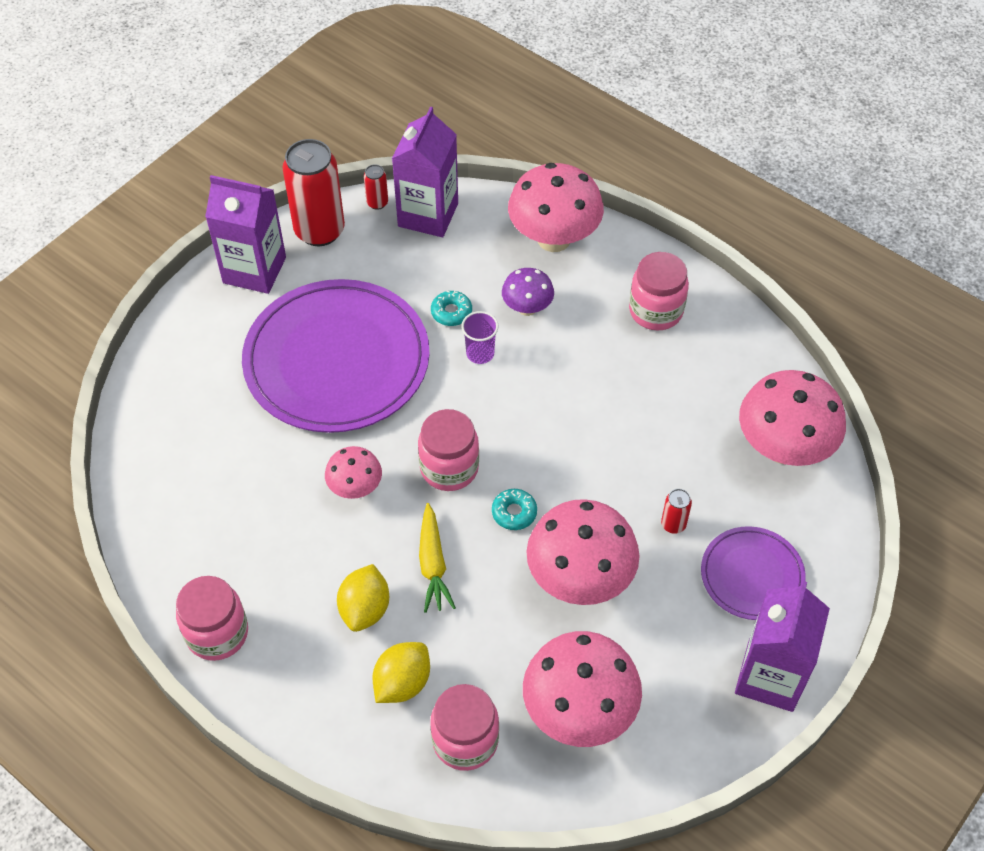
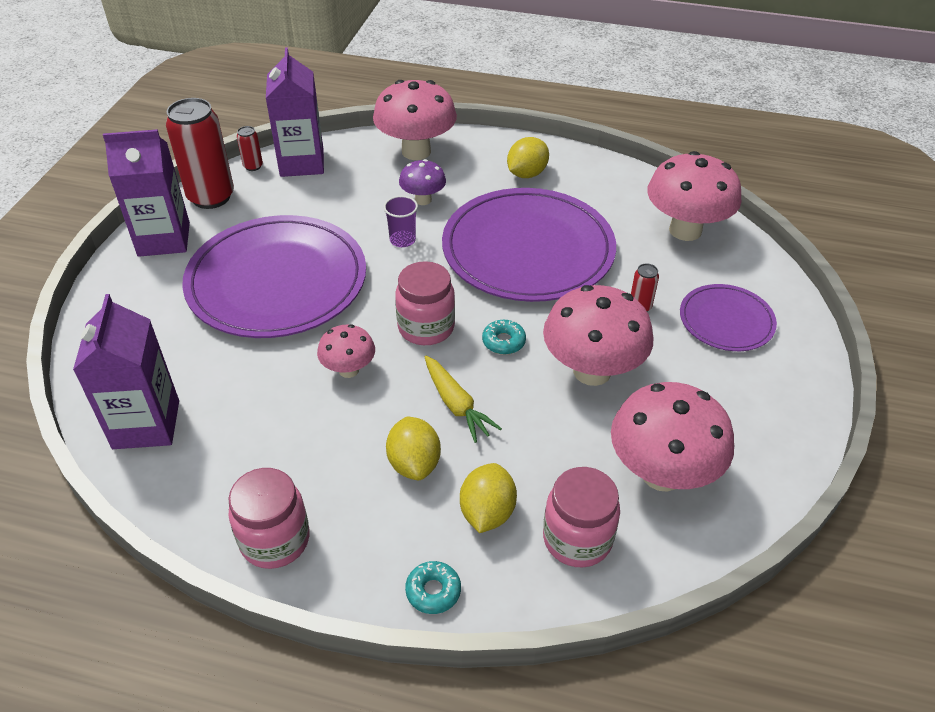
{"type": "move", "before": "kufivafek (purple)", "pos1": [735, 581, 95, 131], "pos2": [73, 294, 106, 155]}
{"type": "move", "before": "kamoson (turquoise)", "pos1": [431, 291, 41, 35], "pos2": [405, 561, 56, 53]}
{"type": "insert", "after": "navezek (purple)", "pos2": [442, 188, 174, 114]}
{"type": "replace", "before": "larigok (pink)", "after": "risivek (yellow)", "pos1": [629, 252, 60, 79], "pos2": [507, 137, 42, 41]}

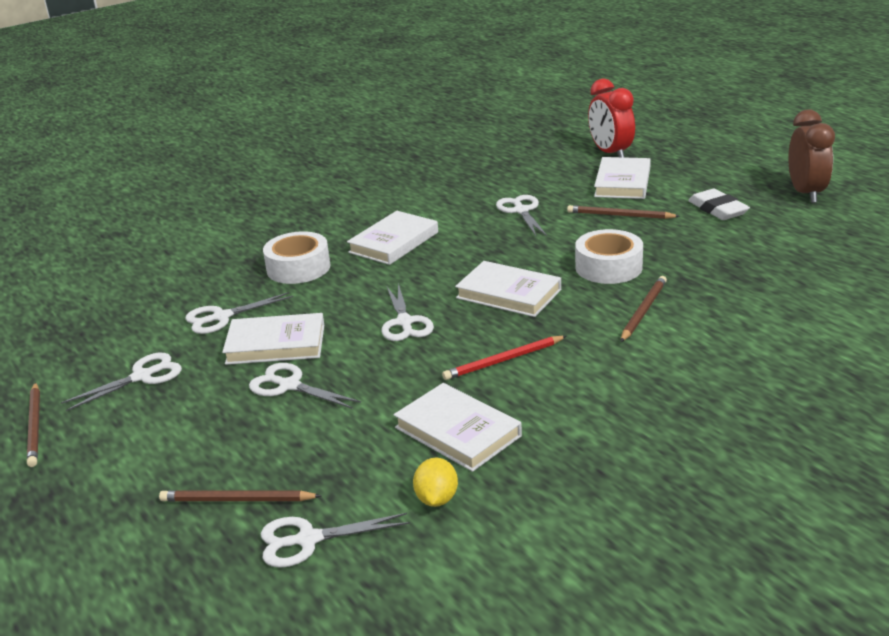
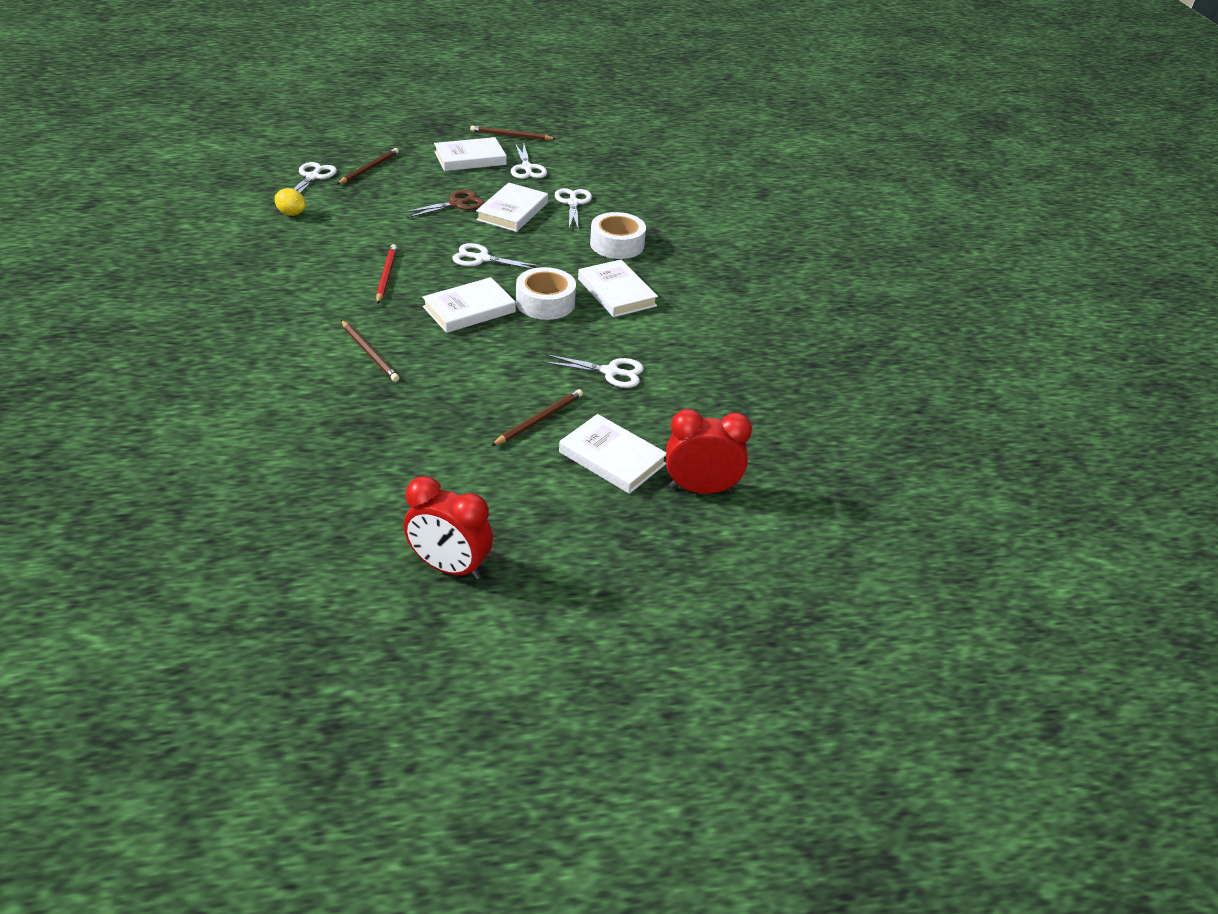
{"type": "recolor", "before": "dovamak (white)", "after": "dovamak (brown)", "pos1": [249, 363, 112, 46], "pos2": [403, 190, 81, 28]}
{"type": "recolor", "before": "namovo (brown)", "after": "namovo (red)", "pos1": [788, 110, 47, 93], "pos2": [403, 476, 90, 104]}
{"type": "move", "before": "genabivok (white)", "pos1": [394, 383, 128, 89], "pos2": [434, 137, 73, 34]}
{"type": "move", "before": "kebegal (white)", "pos1": [575, 229, 68, 55], "pos2": [516, 267, 60, 53]}
{"type": "delete", "before": "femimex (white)", "pos1": [688, 188, 62, 32]}

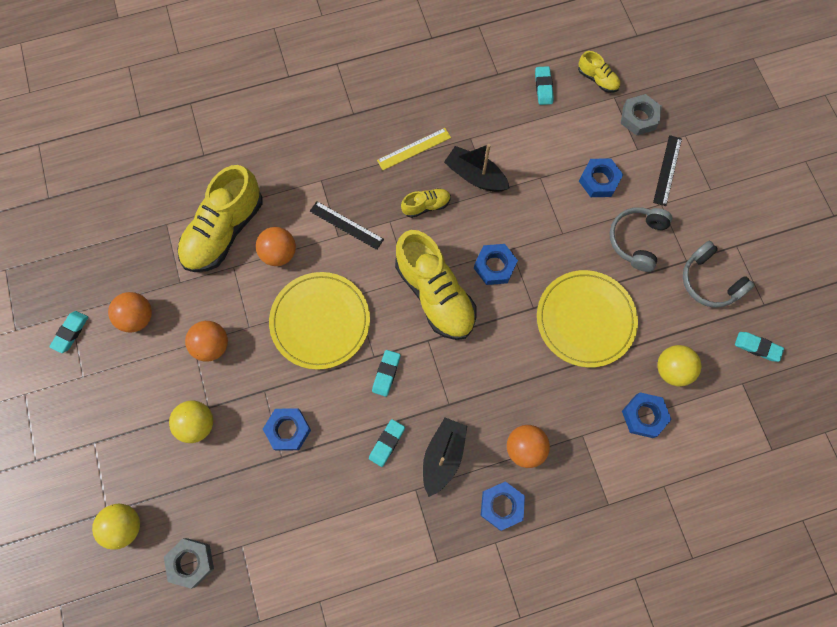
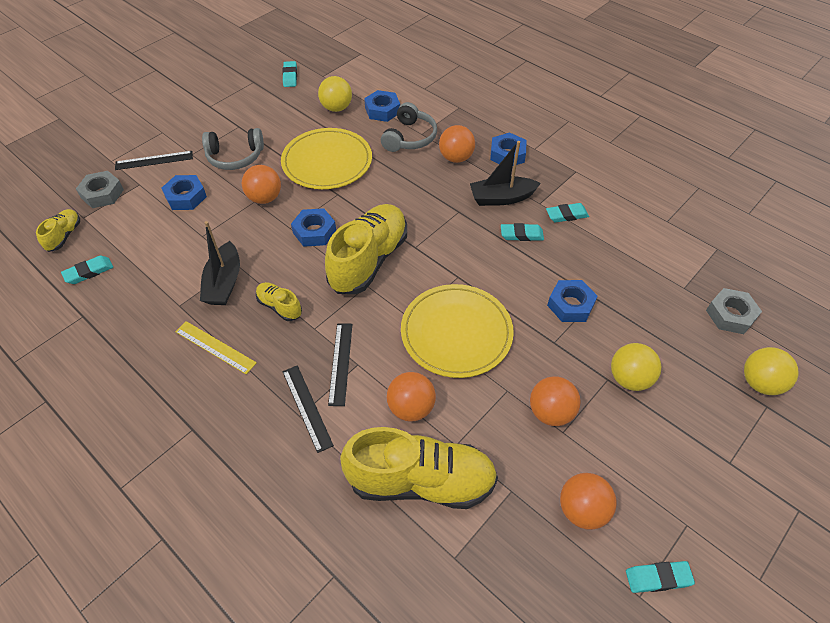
{"type": "insert", "after": "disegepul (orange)", "pos2": [242, 165, 39, 39]}
{"type": "insert", "after": "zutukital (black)", "pos2": [282, 365, 52, 88]}
{"type": "move", "before": "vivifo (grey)", "pos1": [683, 241, 71, 67], "pos2": [381, 102, 56, 50]}
{"type": "move", "before": "femimex (turquoise)", "pos1": [372, 350, 28, 47], "pos2": [546, 203, 43, 20]}

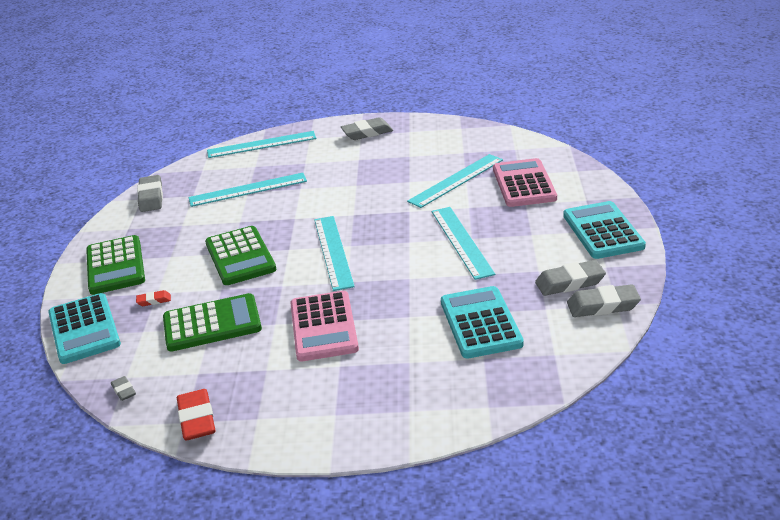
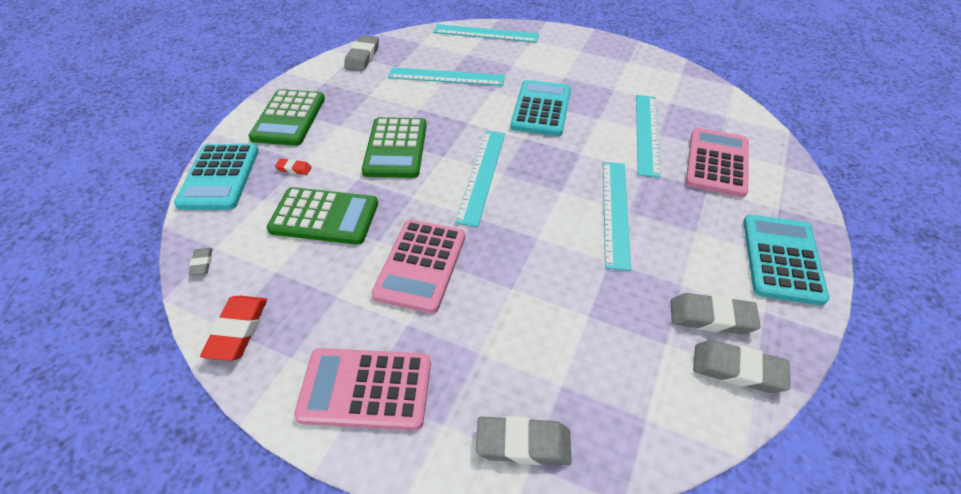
{"type": "insert", "after": "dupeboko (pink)", "pos2": [294, 348, 137, 82]}
{"type": "move", "before": "femimex (grey)", "pos1": [341, 117, 52, 23], "pos2": [476, 416, 95, 49]}
{"type": "move", "before": "dupeboko (turquoise)", "pos1": [441, 286, 83, 73], "pos2": [510, 80, 61, 56]}
{"type": "rotate", "before": "zutukital (turquoise)", "pos1": [407, 154, 96, 54], "pos2": [636, 95, 24, 83], "turn": -60}

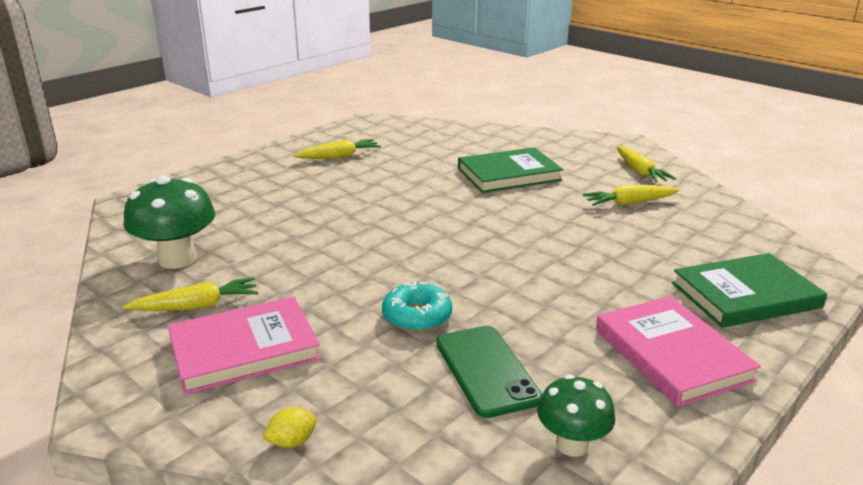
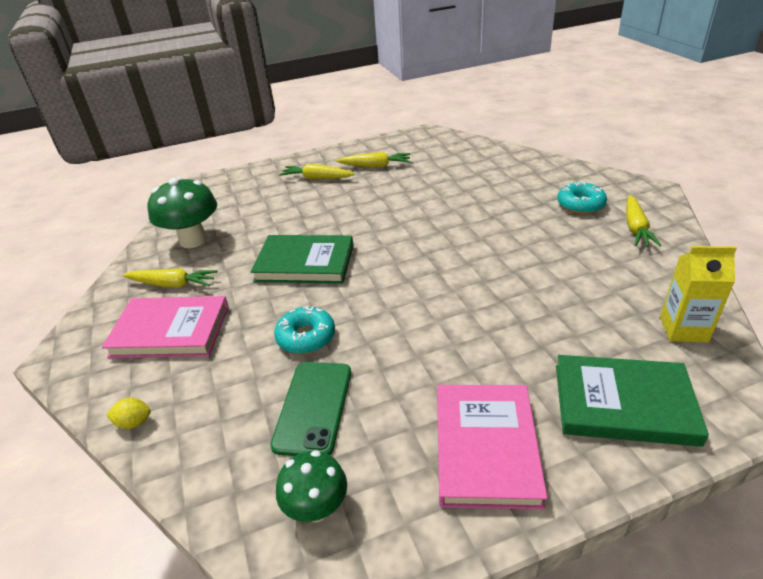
{"type": "move", "before": "genabivok (green)", "pos1": [458, 147, 105, 46], "pos2": [251, 235, 102, 49]}
{"type": "move", "before": "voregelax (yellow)", "pos1": [583, 185, 96, 21], "pos2": [279, 164, 76, 15]}
{"type": "insert", "after": "kamoson (turquoise)", "pos2": [557, 181, 50, 33]}
{"type": "insert", "after": "kufivafek (yellow)", "pos2": [660, 246, 77, 96]}

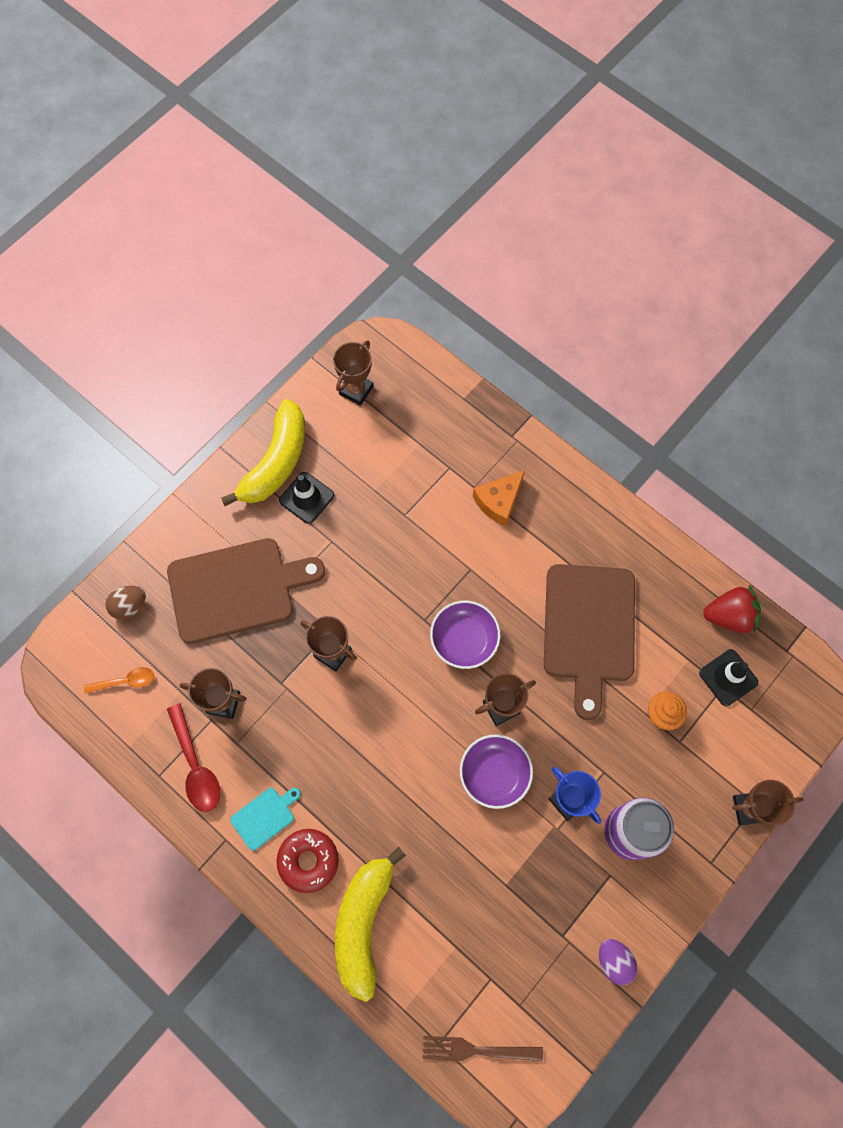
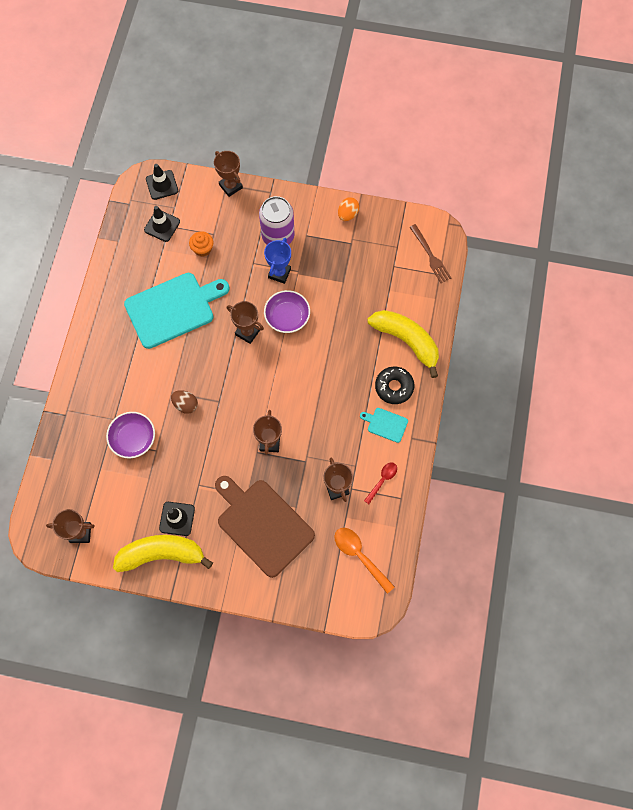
{"type": "move", "before": "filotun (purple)", "pos1": [430, 601, 70, 68], "pos2": [106, 412, 49, 47]}
{"type": "recolor", "before": "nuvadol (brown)", "after": "nuvadol (turquoise)", "pos1": [544, 564, 91, 156], "pos2": [124, 273, 106, 76]}
{"type": "insert", "after": "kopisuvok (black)", "pos2": [146, 164, 32, 36]}
{"type": "move", "before": "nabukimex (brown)", "pos1": [105, 586, 41, 33], "pos2": [171, 390, 27, 24]}
{"type": "resize", "before": "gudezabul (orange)", "pos1": [84, 667, 70, 27], "pos2": [334, 528, 61, 66], "scale": 1.57}
{"type": "recolor", "before": "nabukimex (purple)", "after": "nabukimex (orange)", "pos1": [599, 939, 38, 46], "pos2": [338, 197, 21, 24]}
{"type": "resize", "before": "gudezabul (red)", "pos1": [167, 703, 53, 109], "pos2": [364, 462, 33, 42], "scale": 0.64}
{"type": "rotate", "before": "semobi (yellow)", "pos1": [335, 847, 71, 155], "pos2": [368, 310, 71, 68], "turn": -120}
{"type": "recolor", "before": "kamoson (red)", "after": "kamoson (black)", "pos1": [276, 829, 63, 64], "pos2": [375, 367, 39, 37]}
{"type": "delete", "before": "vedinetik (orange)", "pos1": [473, 470, 52, 56]}
{"type": "delete", "before": "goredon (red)", "pos1": [703, 586, 58, 47]}

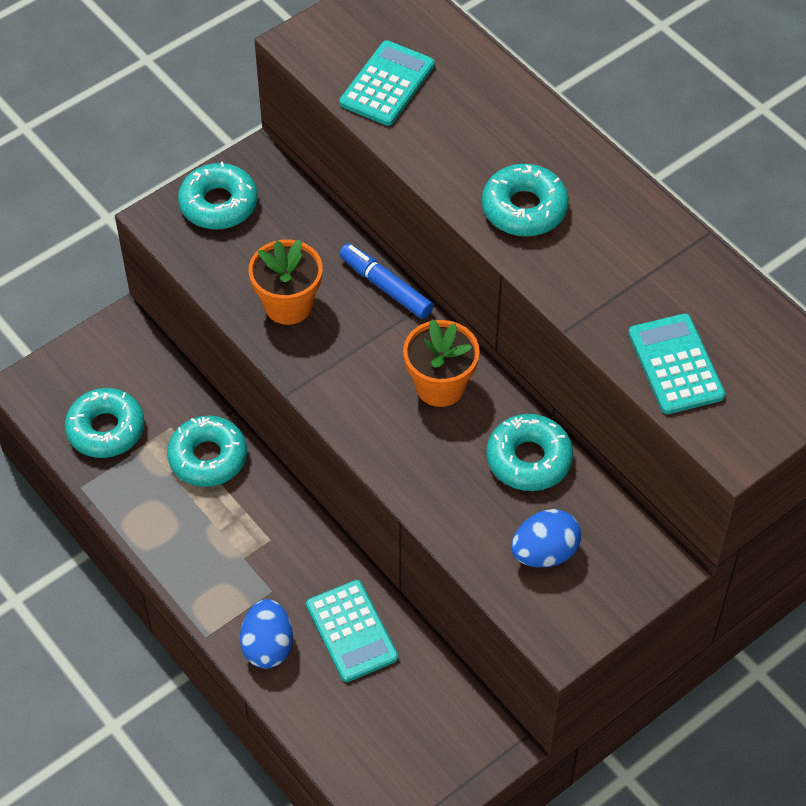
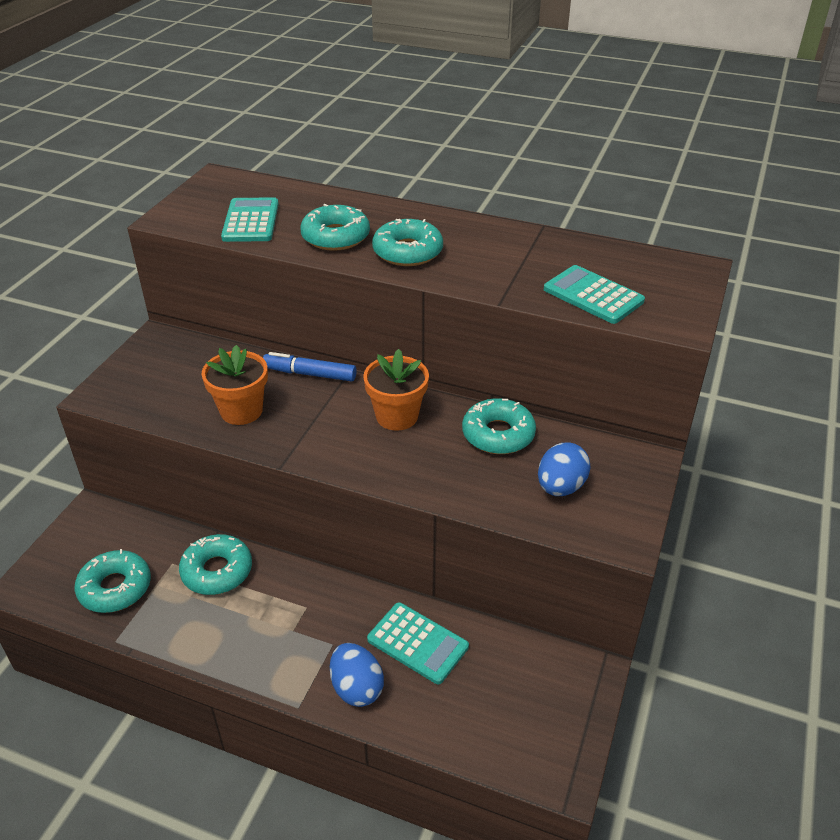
{"type": "move", "before": "kamoson (turquoise)", "pos1": [178, 162, 80, 67], "pos2": [300, 204, 70, 47]}

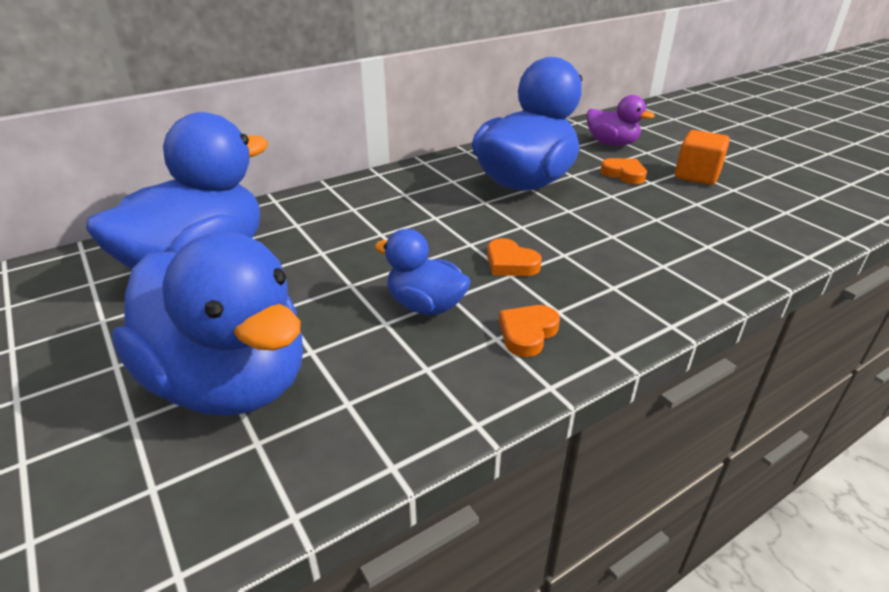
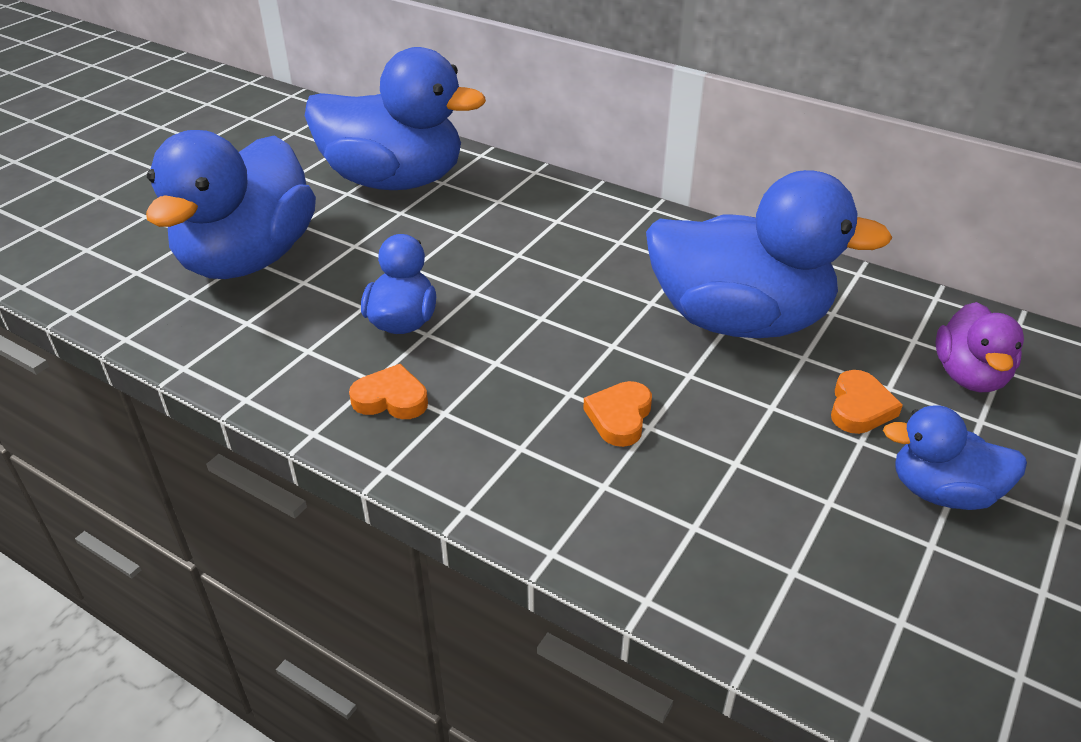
{"type": "move", "before": "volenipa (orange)", "pos1": [487, 238, 55, 38], "pos2": [583, 381, 69, 66]}
{"type": "replace", "before": "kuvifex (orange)", "after": "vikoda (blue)", "pos1": [675, 130, 55, 55], "pos2": [883, 405, 144, 105]}

